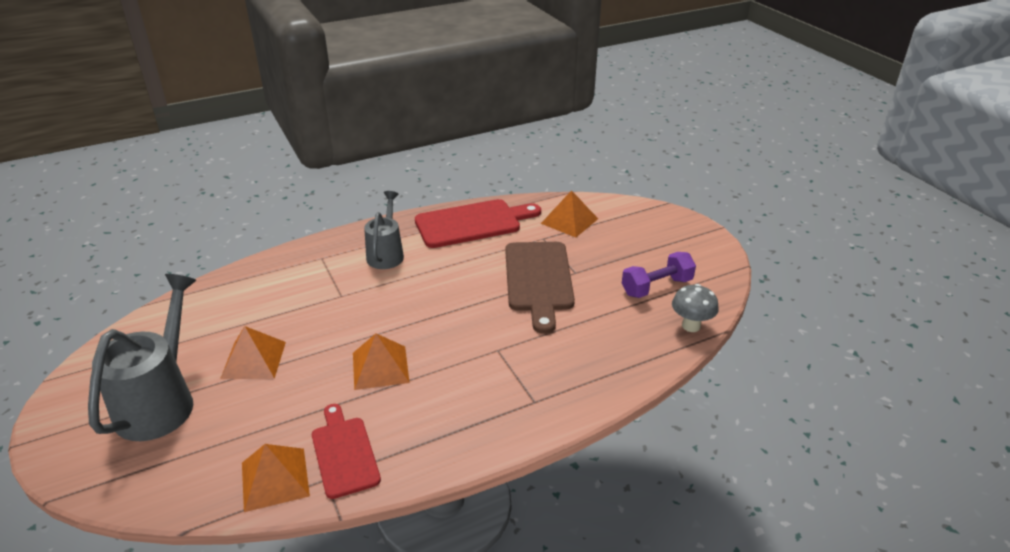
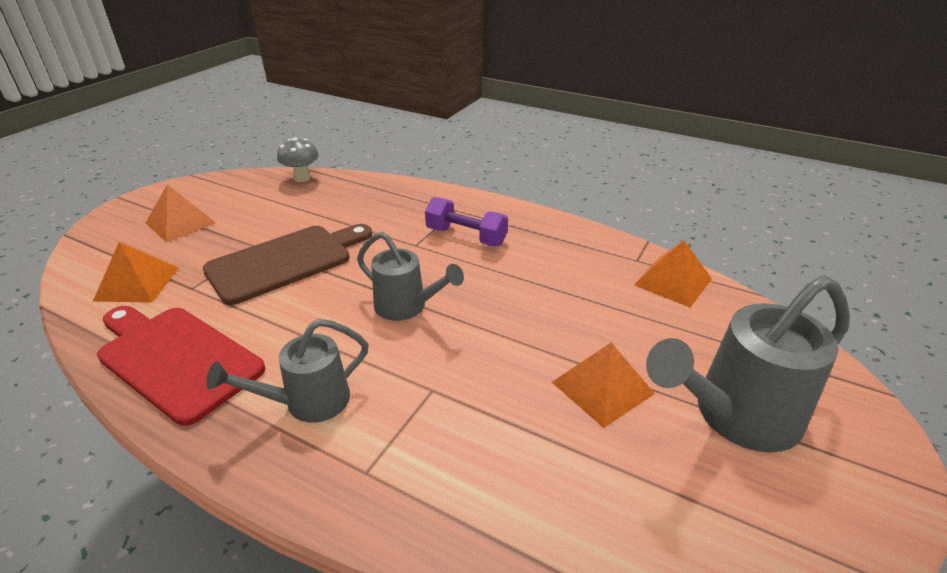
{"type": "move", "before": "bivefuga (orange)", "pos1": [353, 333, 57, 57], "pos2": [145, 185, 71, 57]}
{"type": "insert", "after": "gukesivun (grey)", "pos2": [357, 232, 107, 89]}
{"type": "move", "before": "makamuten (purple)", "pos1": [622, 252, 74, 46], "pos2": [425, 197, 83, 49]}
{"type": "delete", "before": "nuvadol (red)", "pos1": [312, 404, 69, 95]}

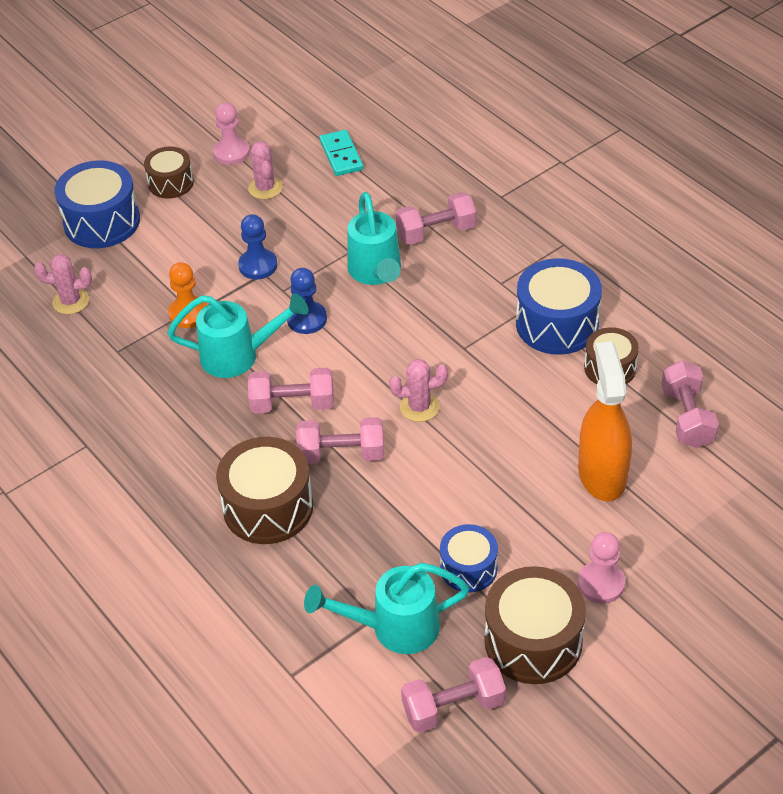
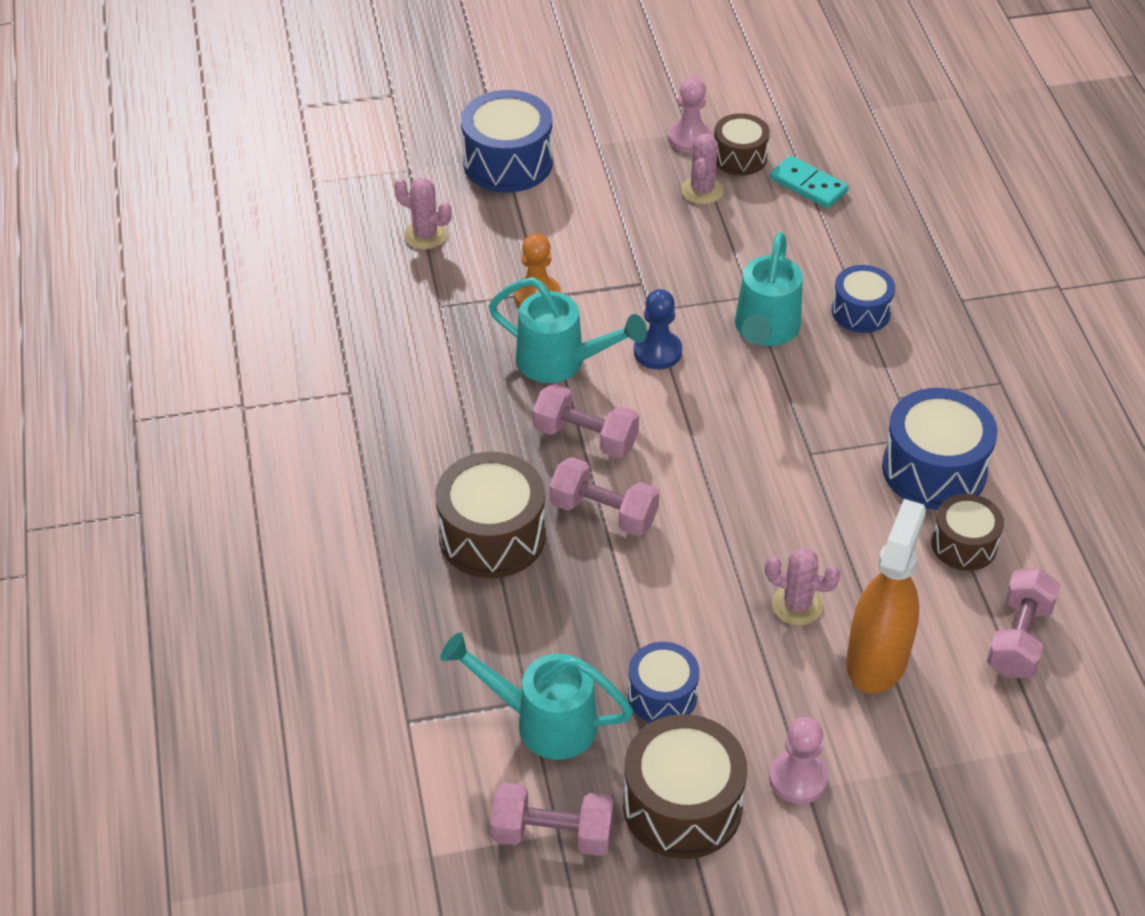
{"type": "move", "before": "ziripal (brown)", "pos1": [144, 147, 50, 51], "pos2": [714, 113, 56, 63]}
{"type": "move", "before": "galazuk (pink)", "pos1": [389, 359, 59, 63], "pos2": [765, 548, 76, 77]}
{"type": "rotate", "before": "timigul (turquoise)", "pos1": [319, 130, 44, 46], "pos2": [770, 155, 79, 54], "turn": -60}
{"type": "replace", "before": "makamuten (pink)", "after": "ziripal (blue)", "pos1": [396, 192, 80, 53], "pos2": [832, 265, 63, 68]}
{"type": "delete", "before": "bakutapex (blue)", "pos1": [238, 214, 39, 65]}

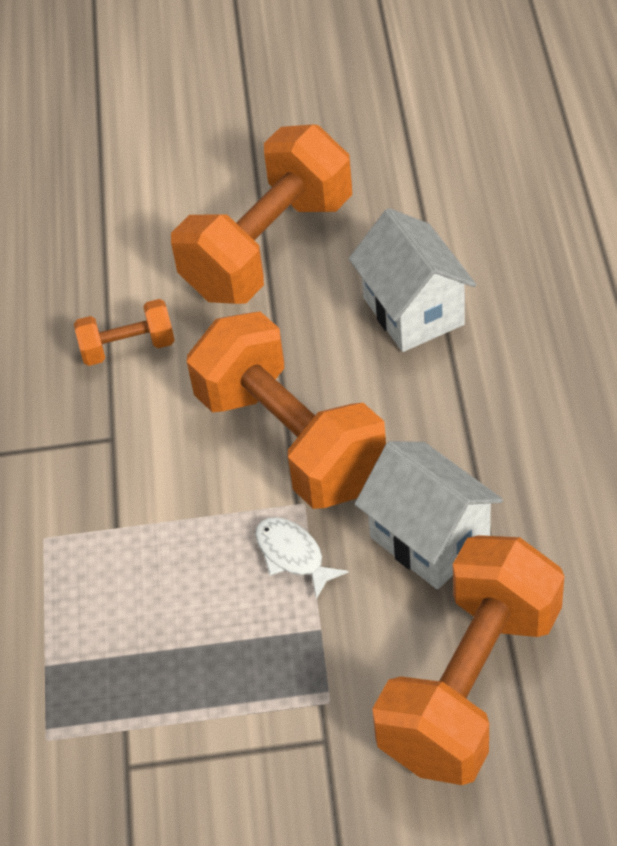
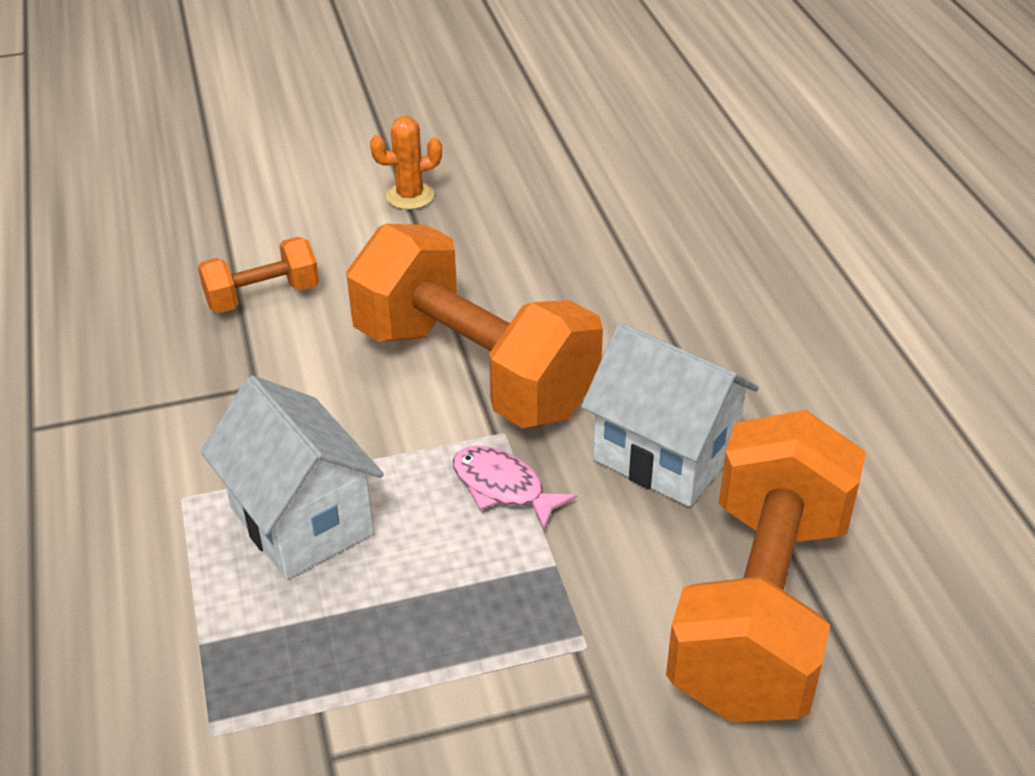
{"type": "move", "before": "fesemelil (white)", "pos1": [349, 208, 127, 144], "pos2": [201, 375, 183, 204]}
{"type": "replace", "before": "makamuten (orange)", "after": "galazuk (orange)", "pos1": [171, 125, 181, 179], "pos2": [370, 116, 72, 94]}
{"type": "recolor", "before": "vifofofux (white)", "after": "vifofofux (pink)", "pos1": [255, 517, 94, 82], "pos2": [453, 446, 124, 84]}

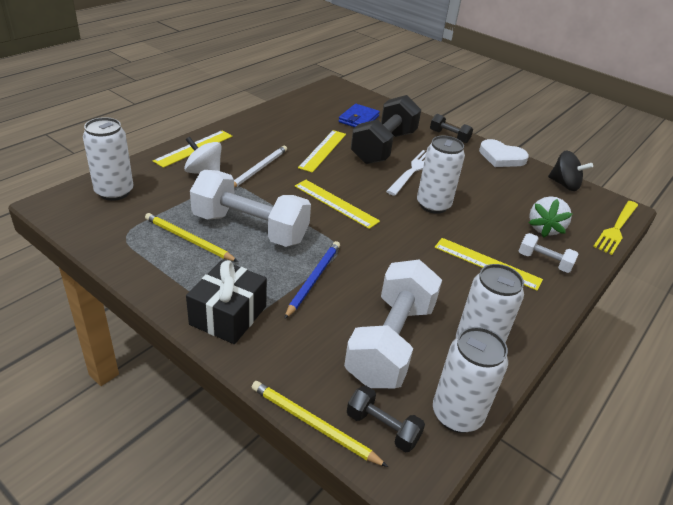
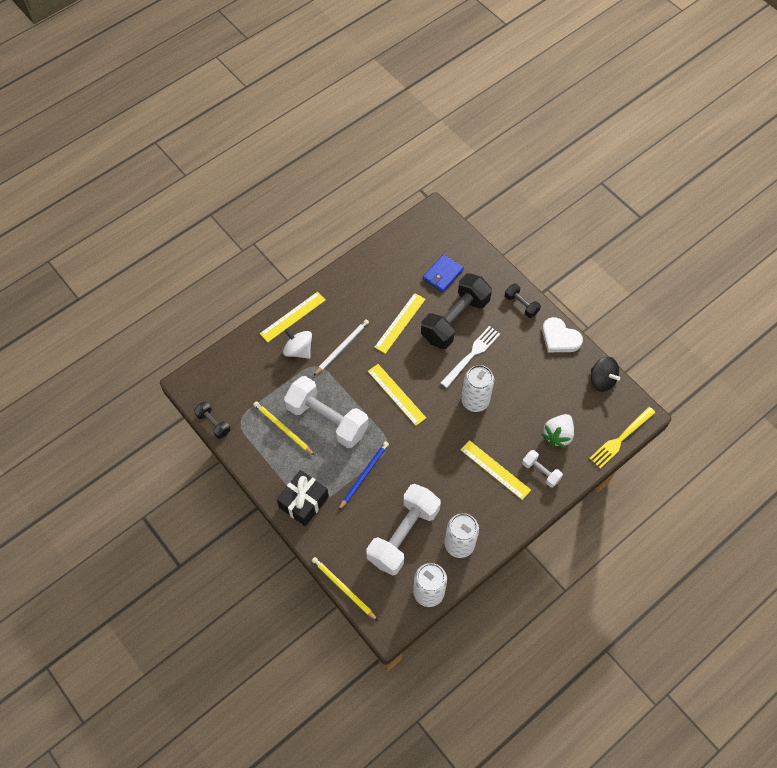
{"type": "move", "before": "makamuten (black)", "pos1": [347, 386, 78, 66], "pos2": [194, 402, 37, 37]}
{"type": "delete", "before": "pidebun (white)", "pos1": [83, 117, 50, 84]}

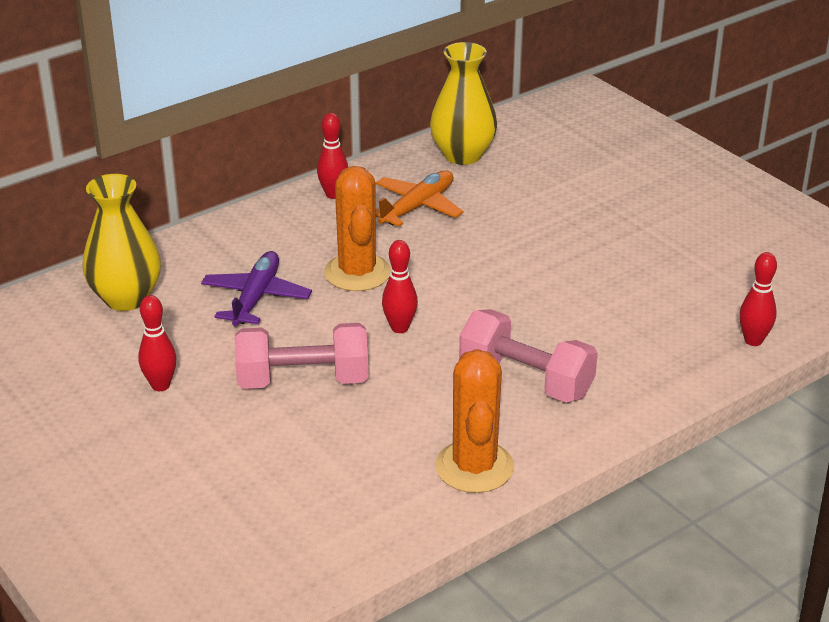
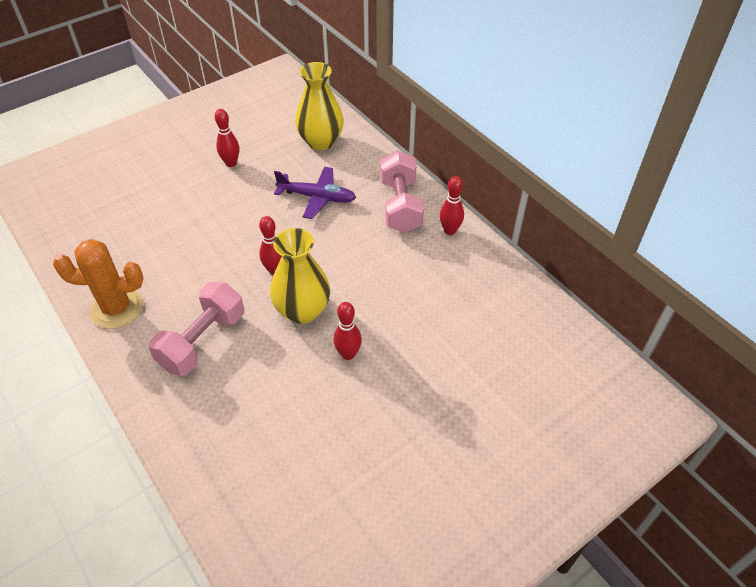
{"type": "move", "before": "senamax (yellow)", "pos1": [430, 42, 67, 123], "pos2": [270, 228, 60, 96]}
{"type": "move", "before": "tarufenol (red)", "pos1": [739, 252, 38, 94], "pos2": [334, 302, 28, 58]}
{"type": "move", "before": "makamuten (pink)", "pos1": [235, 323, 133, 66], "pos2": [380, 151, 44, 82]}
{"type": "delete", "before": "galazuk (orange)", "pos1": [324, 166, 67, 125]}
{"type": "delete", "before": "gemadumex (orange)", "pos1": [375, 170, 89, 57]}

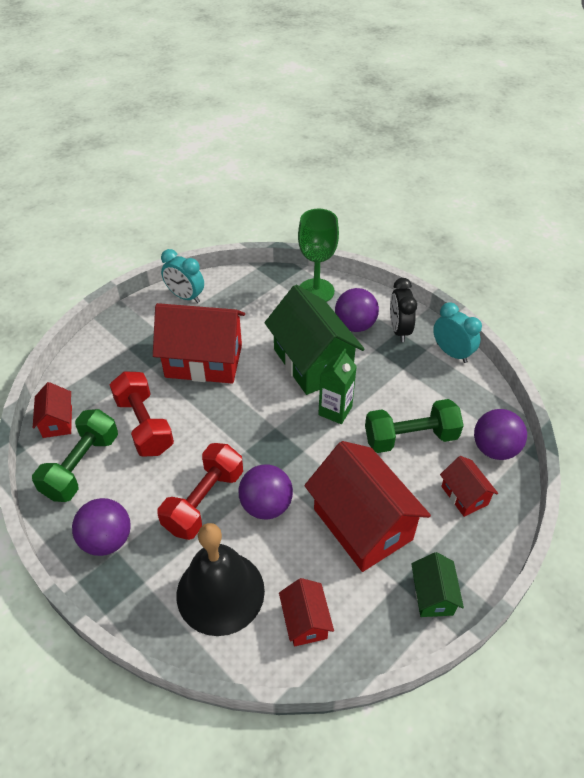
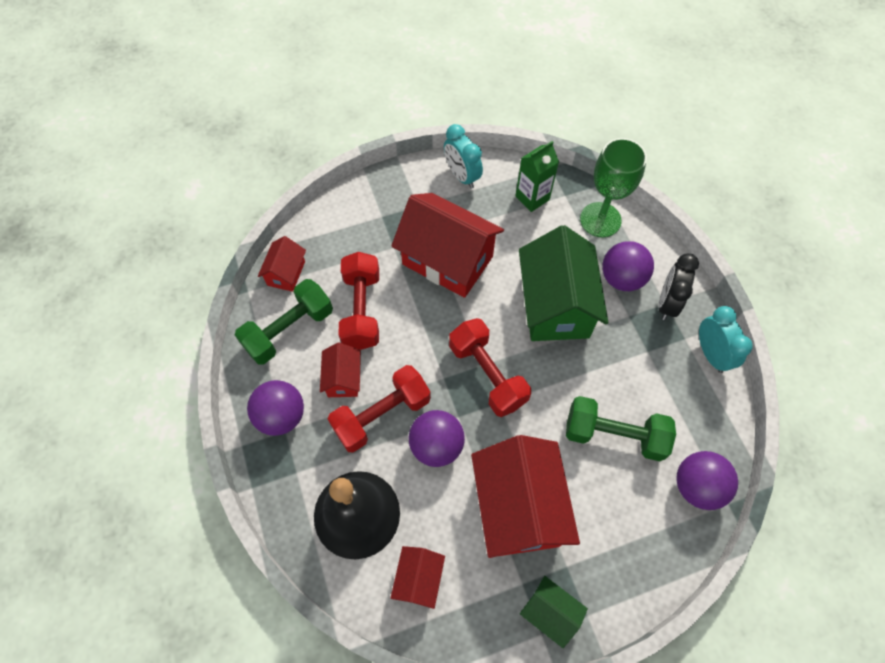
{"type": "move", "before": "fesemelil (red)", "pos1": [440, 456, 58, 61], "pos2": [320, 342, 41, 55]}
{"type": "insert", "after": "makamuten (red)", "pos2": [449, 318, 82, 99]}
{"type": "move", "before": "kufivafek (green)", "pos1": [318, 349, 39, 75], "pos2": [515, 141, 44, 71]}
{"type": "rotate", "before": "fesemelil (green)", "pos1": [411, 552, 53, 65], "pos2": [520, 576, 68, 72], "turn": -75}

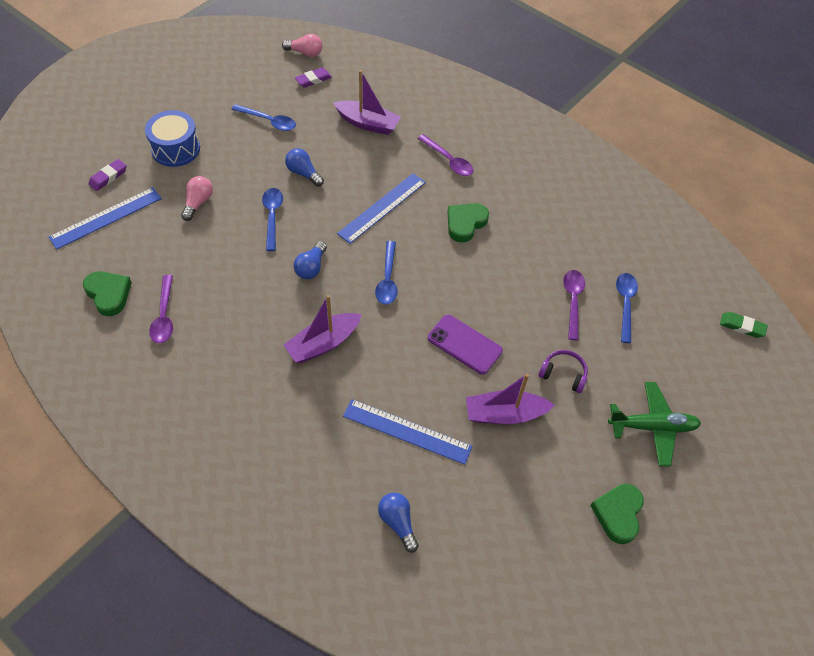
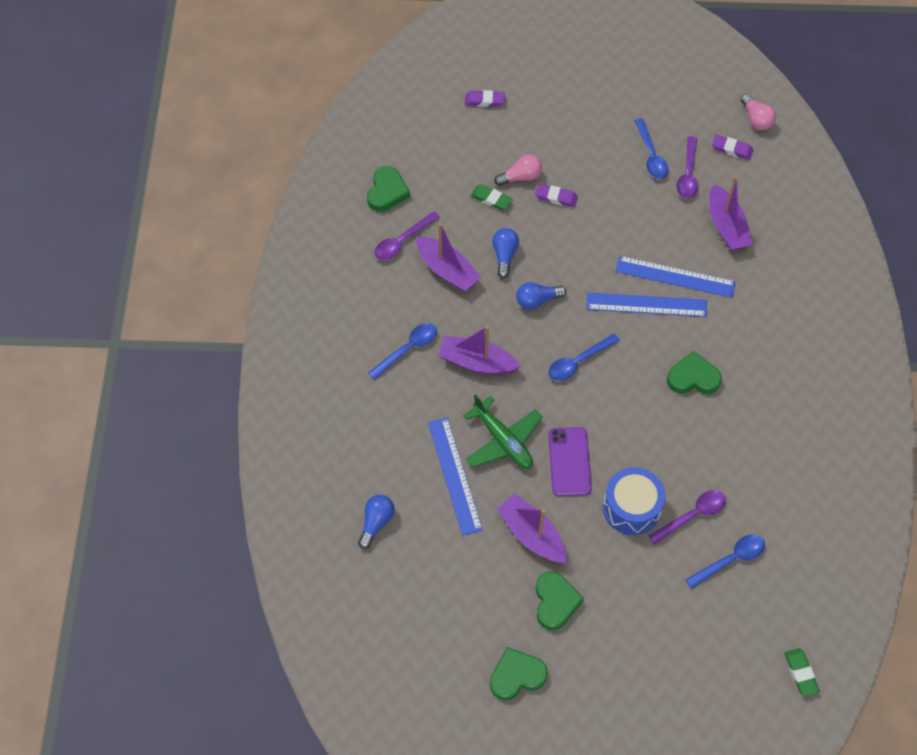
{"type": "move", "before": "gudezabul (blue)", "pos1": [262, 188, 21, 63], "pos2": [368, 323, 69, 57]}
{"type": "insert", "after": "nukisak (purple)", "pos2": [416, 223, 65, 69]}
{"type": "move", "before": "gemadumex (green)", "pos1": [608, 382, 93, 84], "pos2": [463, 394, 79, 75]}
{"type": "insert", "after": "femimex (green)", "pos2": [470, 184, 43, 27]}
{"type": "move", "before": "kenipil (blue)", "pos1": [285, 148, 39, 39], "pos2": [492, 228, 27, 50]}
{"type": "insert", "after": "femimex (purple)", "pos2": [535, 184, 43, 23]}
{"type": "insert", "after": "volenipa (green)", "pos2": [535, 571, 49, 59]}
{"type": "move", "before": "ziripal (blue)", "pos1": [145, 110, 55, 57], "pos2": [603, 467, 62, 68]}
{"type": "move", "before": "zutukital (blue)", "pos1": [48, 187, 114, 63], "pos2": [616, 256, 120, 42]}
{"type": "move", "before": "gudezabul (purple)", "pos1": [418, 134, 55, 42], "pos2": [677, 136, 21, 62]}
{"type": "delete", "before": "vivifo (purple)", "pos1": [538, 350, 50, 43]}

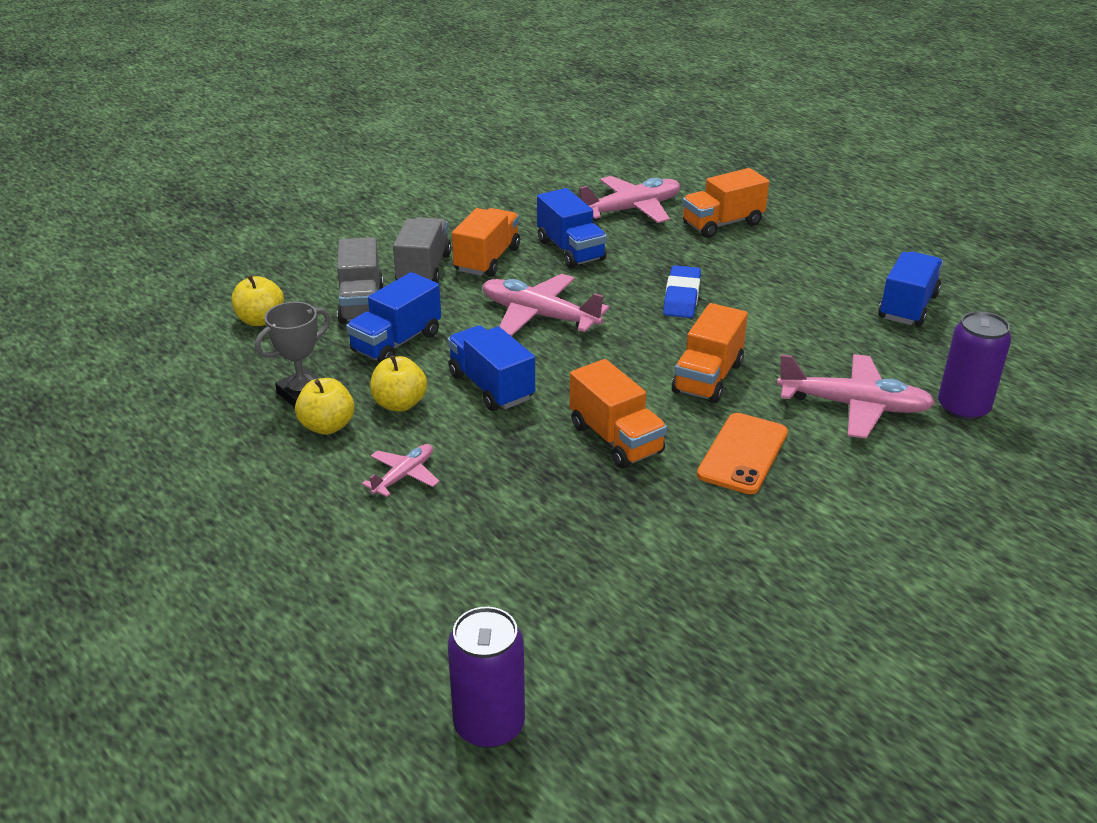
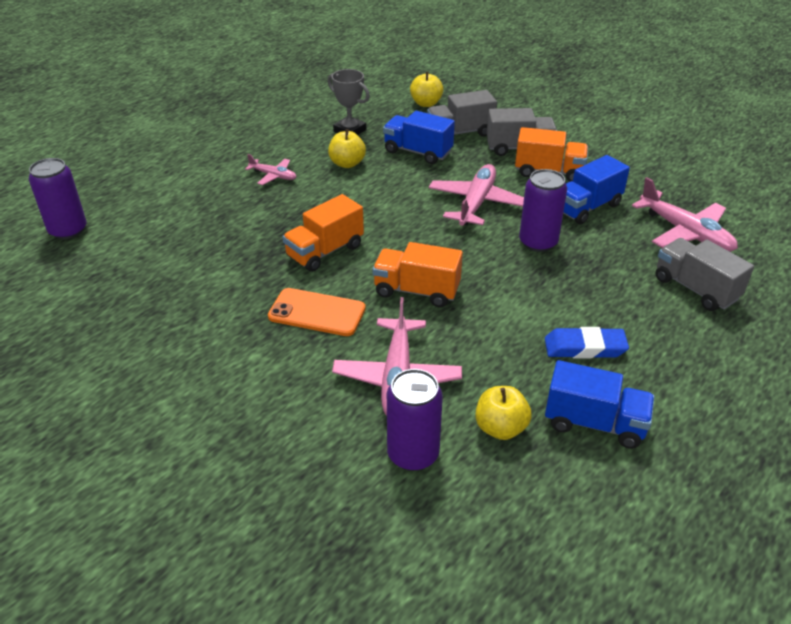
{"type": "move", "before": "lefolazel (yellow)", "pos1": [295, 378, 60, 57], "pos2": [475, 386, 57, 54]}
{"type": "insert", "after": "pidebun (purple)", "pos2": [519, 169, 48, 83]}
{"type": "move", "before": "femimex (blue)", "pos1": [663, 265, 38, 53], "pos2": [545, 327, 84, 32]}
{"type": "recolor", "before": "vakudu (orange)", "after": "vakudu (grey)", "pos1": [682, 168, 87, 70], "pos2": [656, 238, 98, 73]}
{"type": "delete", "before": "vakudu (blue)", "pos1": [448, 325, 87, 86]}

